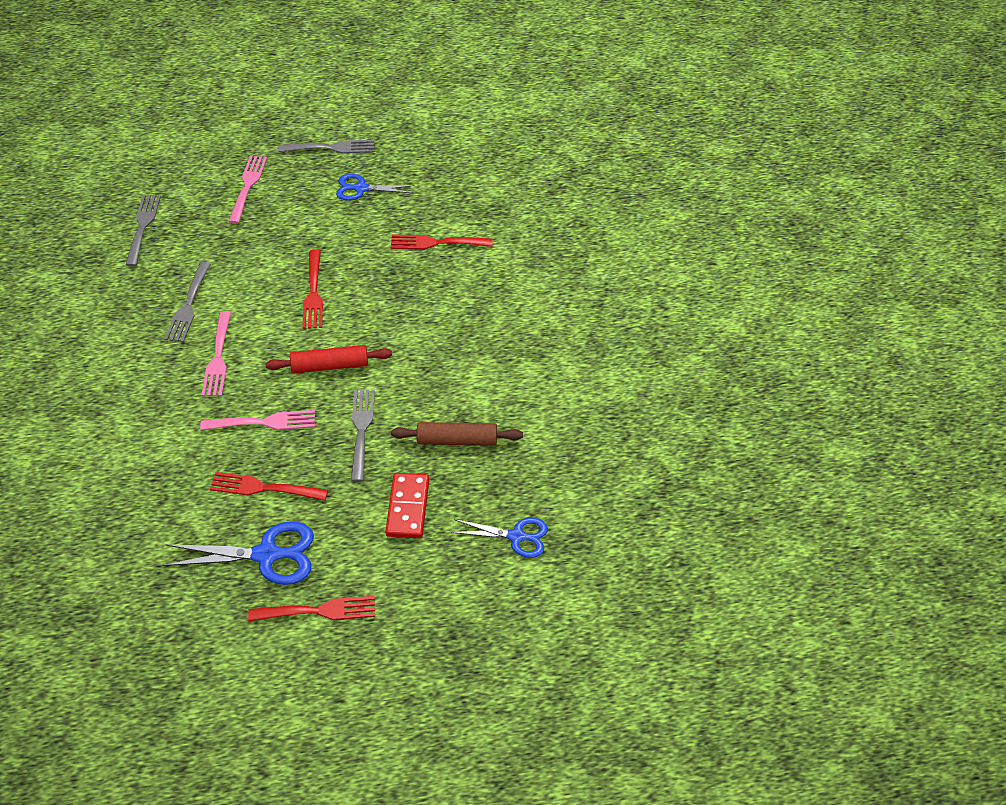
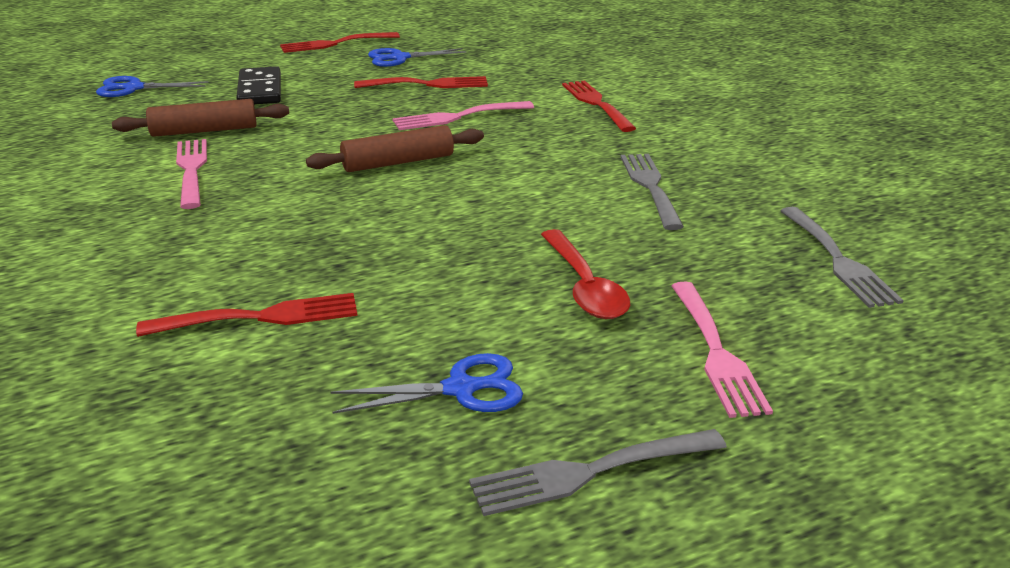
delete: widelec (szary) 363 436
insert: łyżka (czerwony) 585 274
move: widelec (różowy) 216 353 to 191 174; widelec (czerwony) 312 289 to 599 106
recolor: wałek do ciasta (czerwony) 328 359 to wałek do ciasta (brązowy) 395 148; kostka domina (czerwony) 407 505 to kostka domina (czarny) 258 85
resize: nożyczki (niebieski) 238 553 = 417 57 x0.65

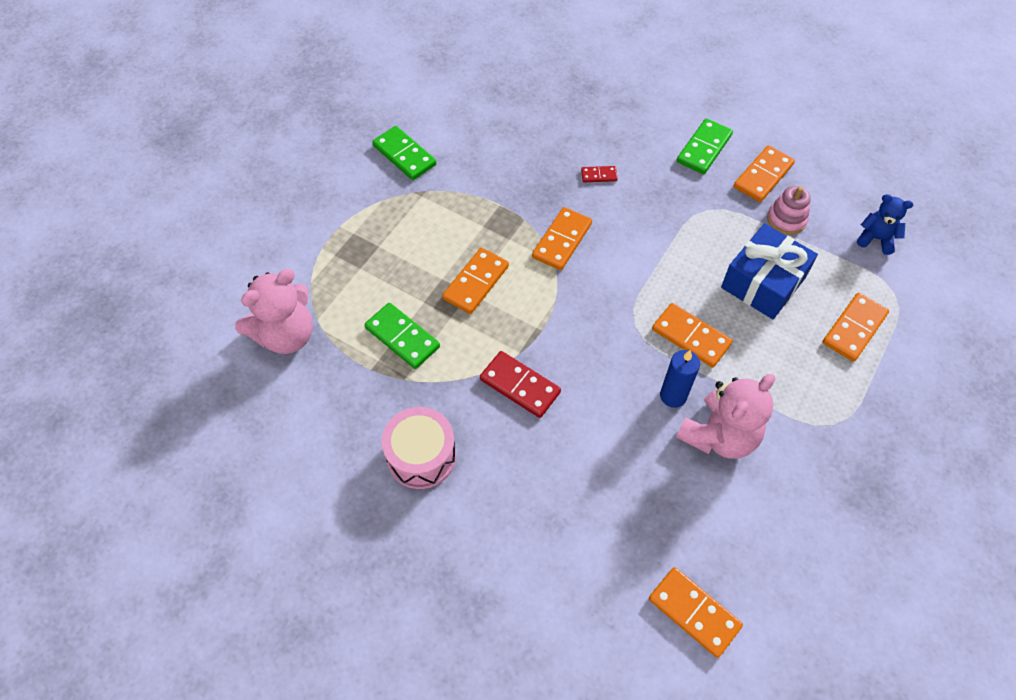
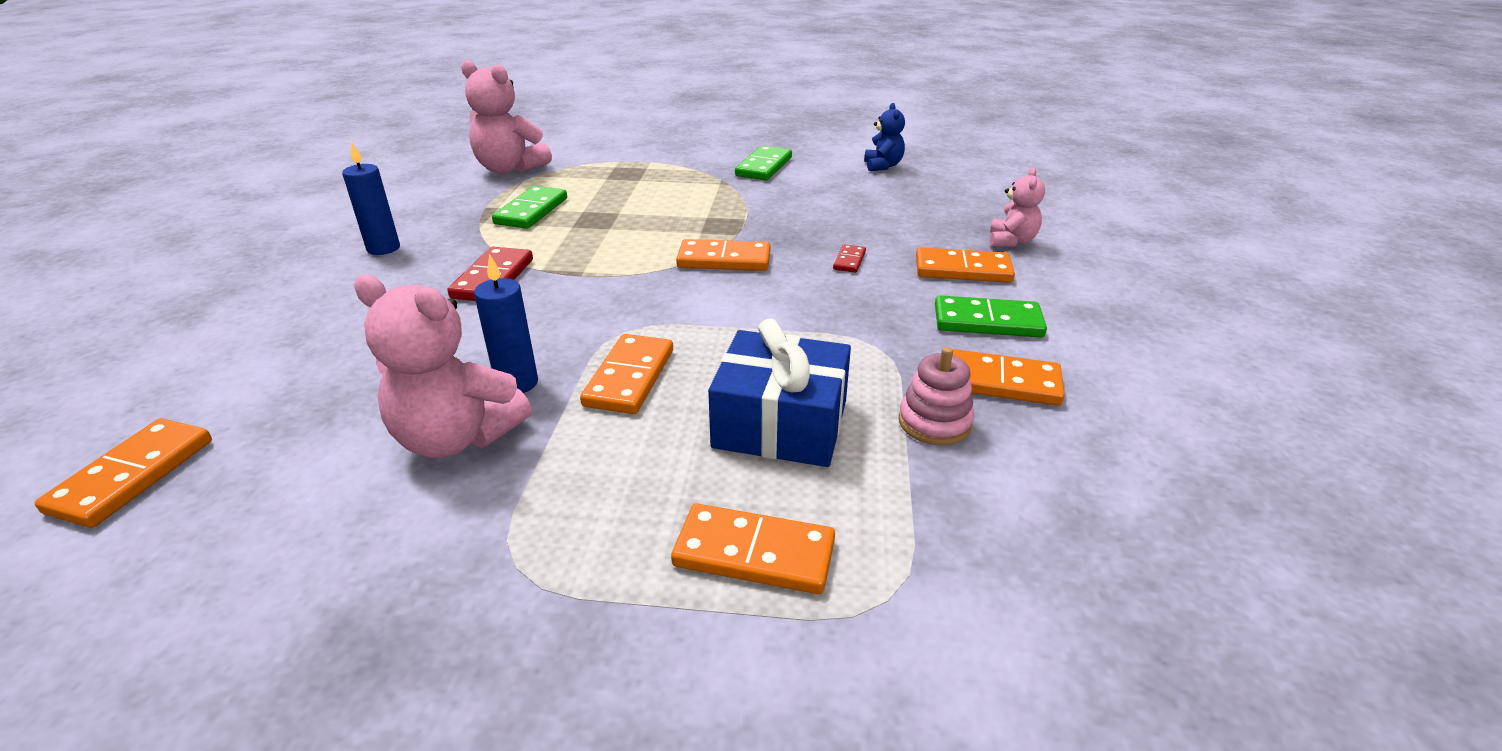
insert: miś (różowy) 1017 207
move: kostka domina (pomarańczowy) 475 281 to 965 265; miś (niebieski) 885 224 to 884 137
replace: bęben (różowy) 418 448 to świeca (niebieski) 371 199
rotate: kostka domina (czerwony) 599 174 = 849 258 45 degrees clockwise

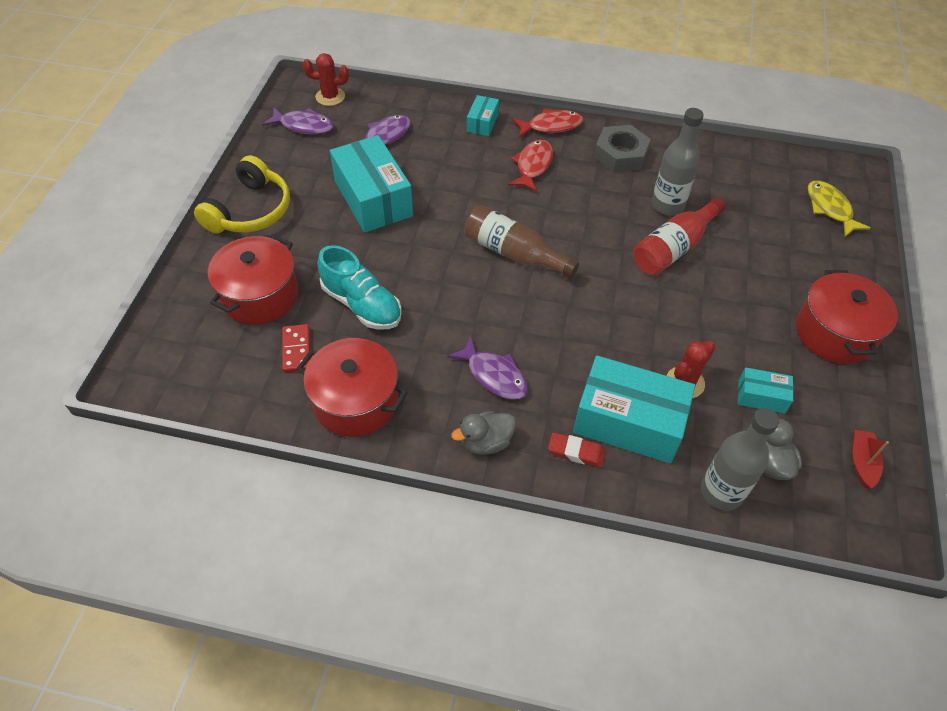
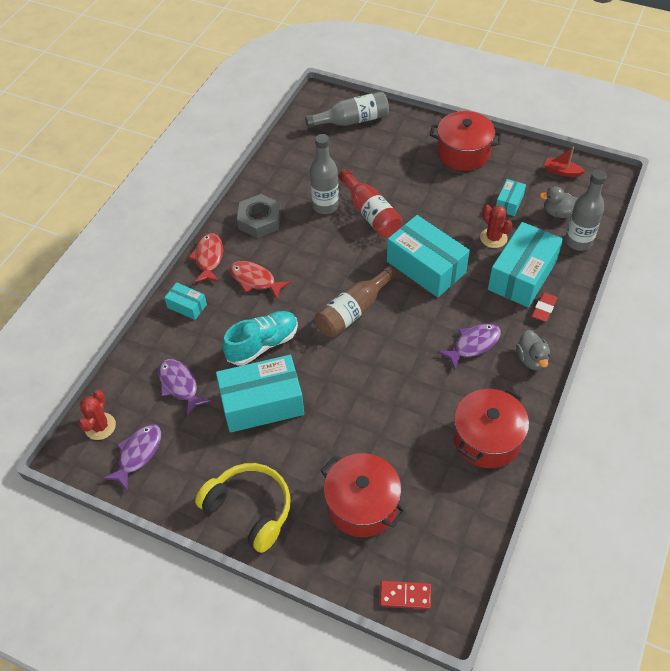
insert: pudełko (turkusowy) 428 256
move: kostka domina (czerwony) 296 348 to 405 595; but (turkusowy) 360 287 to 260 338
replace: ryba (żółty) 839 208 to butelka (szary) 347 109

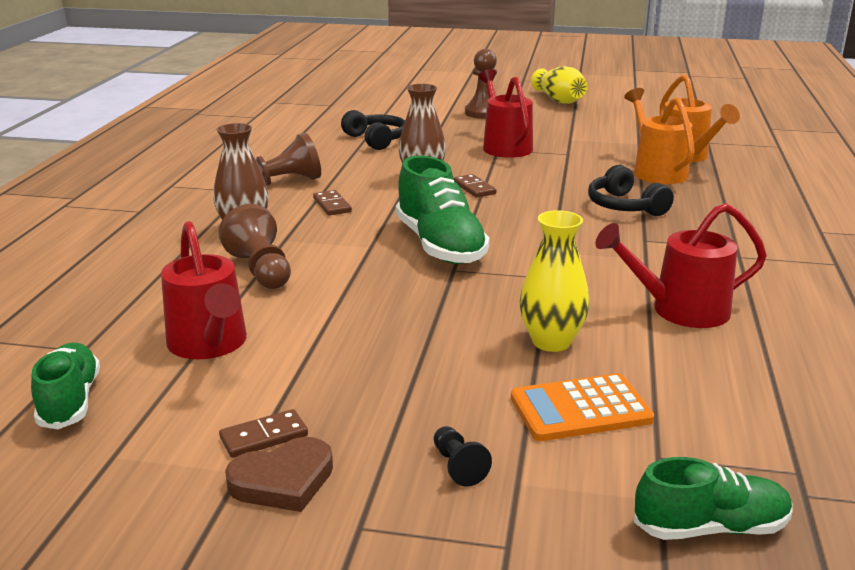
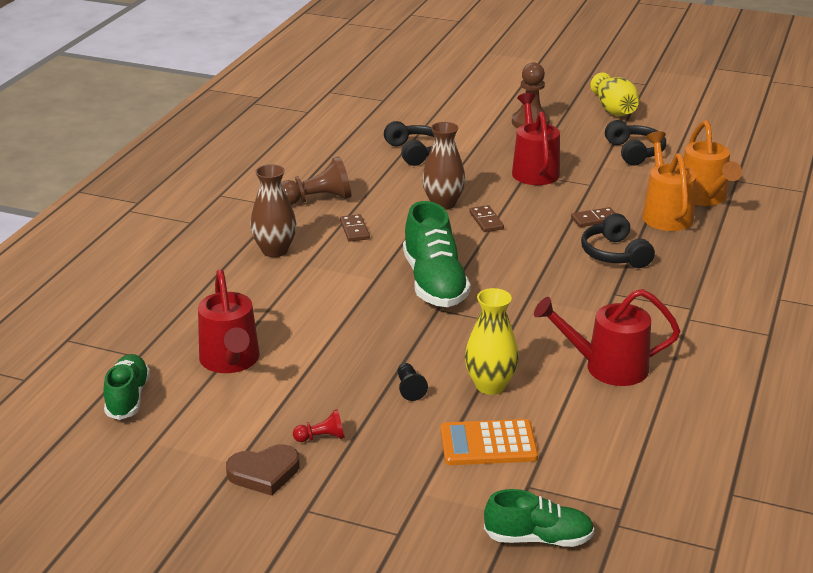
delete: pionek (brązowy) 254 246
insert: pionek (czerwony) 319 425; słuchawki (czarny) 635 143
move: kostka domina (brązowy) 263 433 to 593 217; pionek (czarny) 462 456 to 413 382

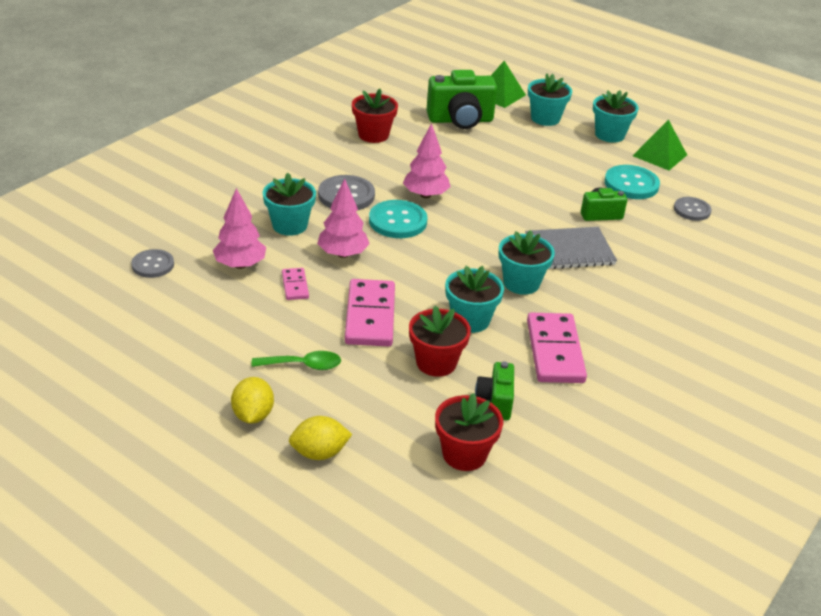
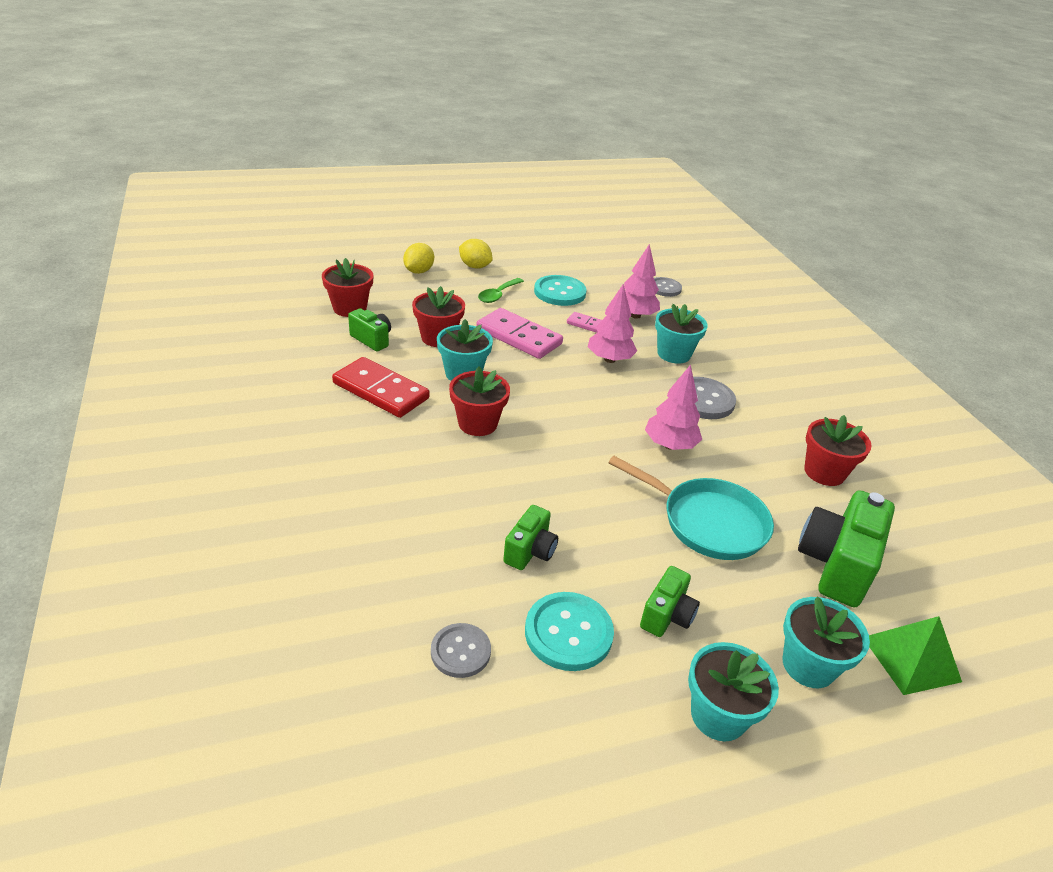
delete: zeszyt (szary) 571 248; piramida (zielony) 660 145
insert: patelnia (turkusowy) 691 508; aparat fotograficzny (zielony) 670 601
move: guzik (turkusowy) 398 219 to 560 290
recolor: doniczka (turkusowy) 527 262 to doniczka (czerwony) 479 401; kostka domina (różowy) 557 348 to kostka domina (czerwony) 381 387

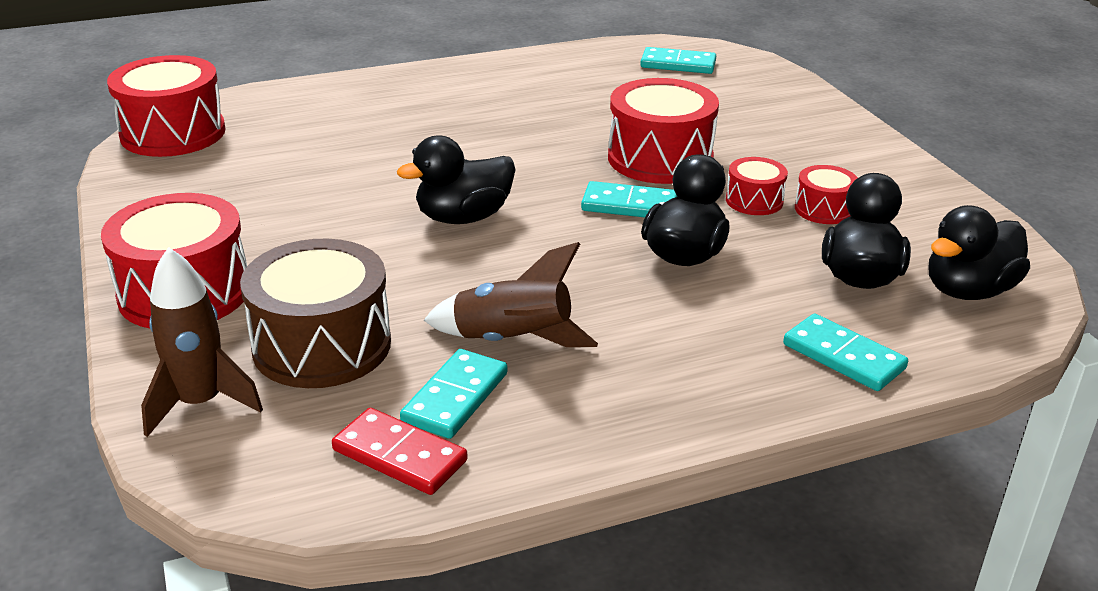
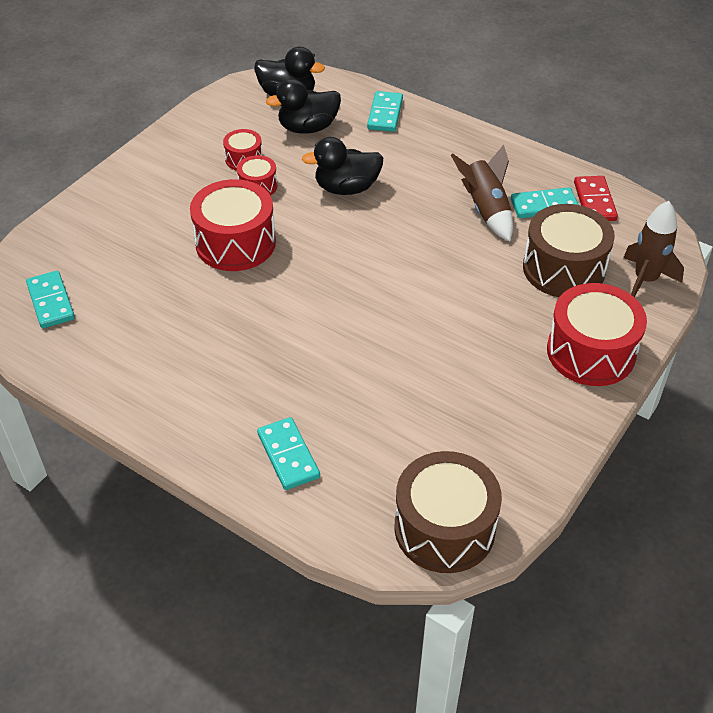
delete: kaczka (czarny) 456 179
move: kostka domina (turkusowy) 629 199 to 288 453
recolor: bęben (czerwony) 166 106 to bęben (brązowy) 448 512

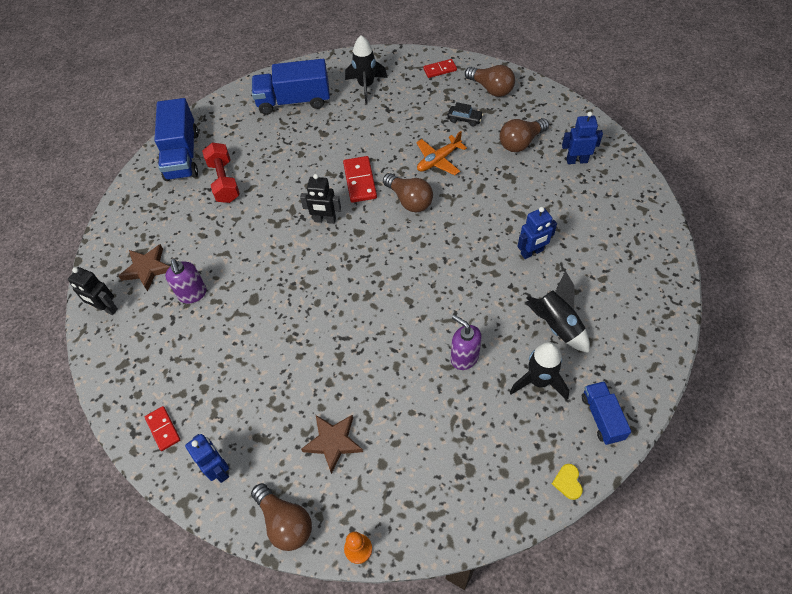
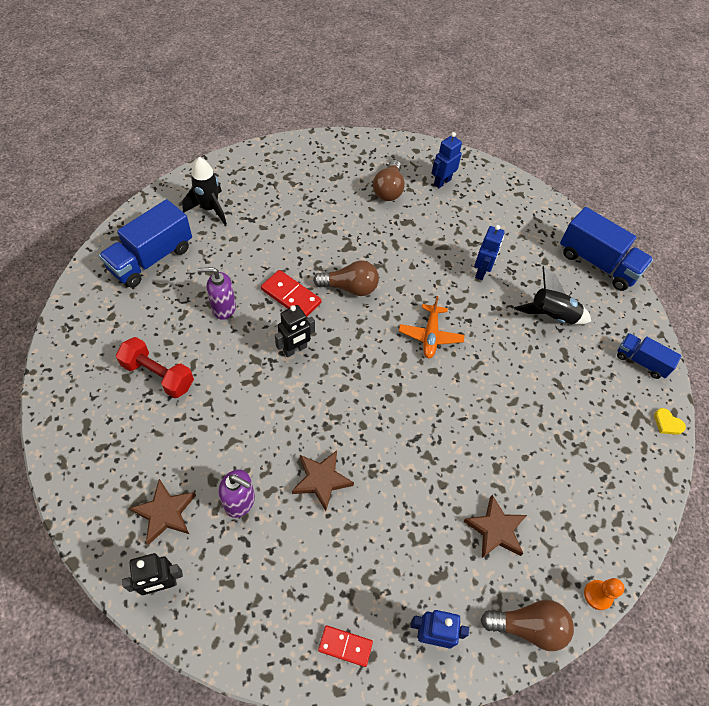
delete: kostka domina (czerwony) 440 68; samochód (czarny) 465 114; żarówka (brązowy) 490 81; rakieta (czarny) 539 371
insert: gwiazda (brązowy) 323 480
move: ciężarówka (niebieski) 177 139 to 606 249; samolot (pomarańczowy) 441 153 to 431 327; dozownik mydła (fioletowy) 466 342 to 217 293

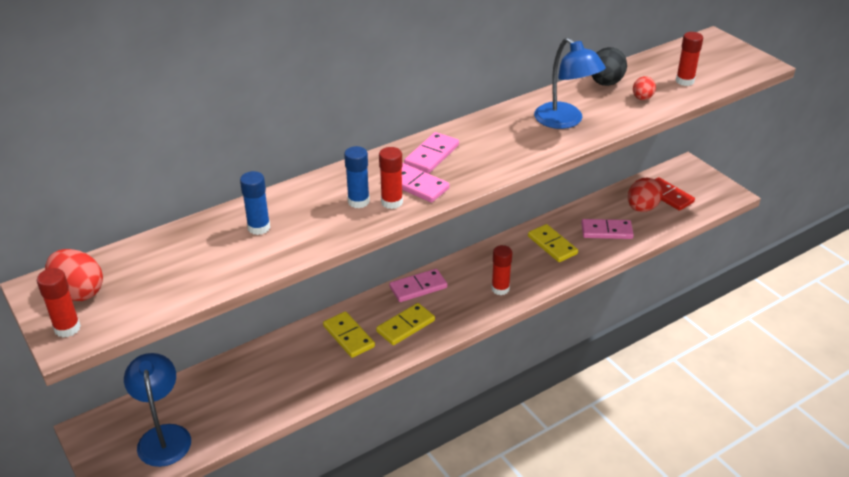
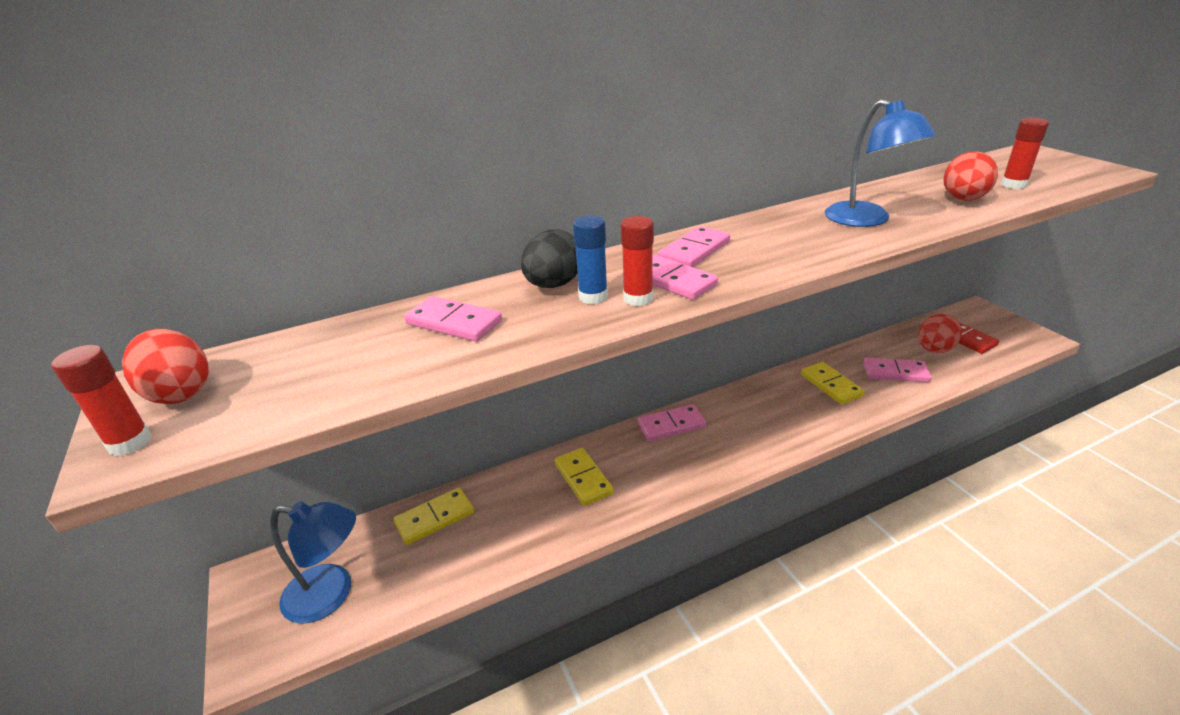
delete: klej w sztyfcie (czerwony) 501 270
move: kostka domina (żółty) 405 324 to 434 516; jajko (czarny) 609 66 to 549 258
replace: klej w sztyfcie (niebieski) 255 203 to kostka domina (różowy) 453 318
rotate: lampka (niebieski) 157 410 = 313 562 105 degrees clockwise
resize: jajko (czerwony) 644 88 = 970 176 x1.64

